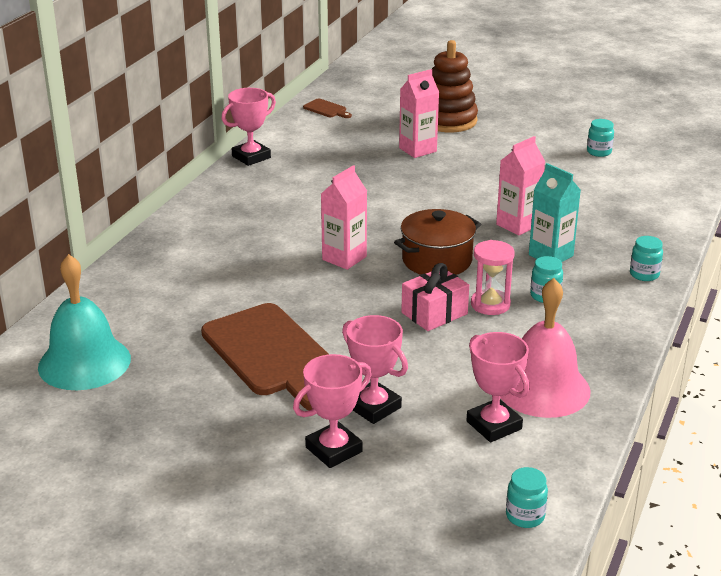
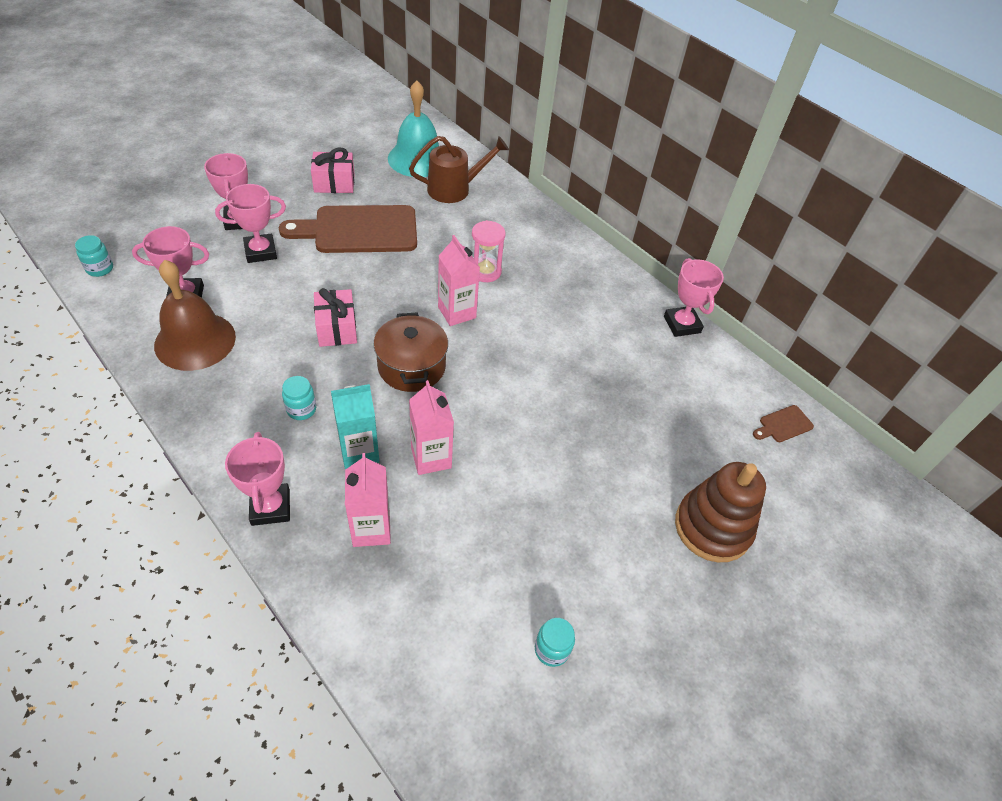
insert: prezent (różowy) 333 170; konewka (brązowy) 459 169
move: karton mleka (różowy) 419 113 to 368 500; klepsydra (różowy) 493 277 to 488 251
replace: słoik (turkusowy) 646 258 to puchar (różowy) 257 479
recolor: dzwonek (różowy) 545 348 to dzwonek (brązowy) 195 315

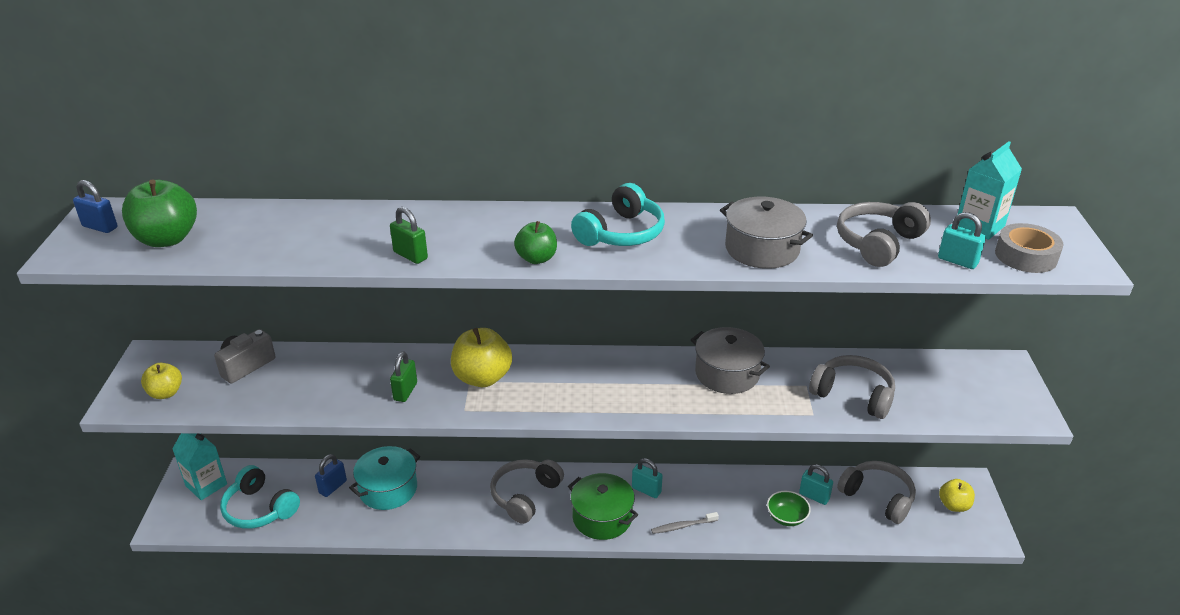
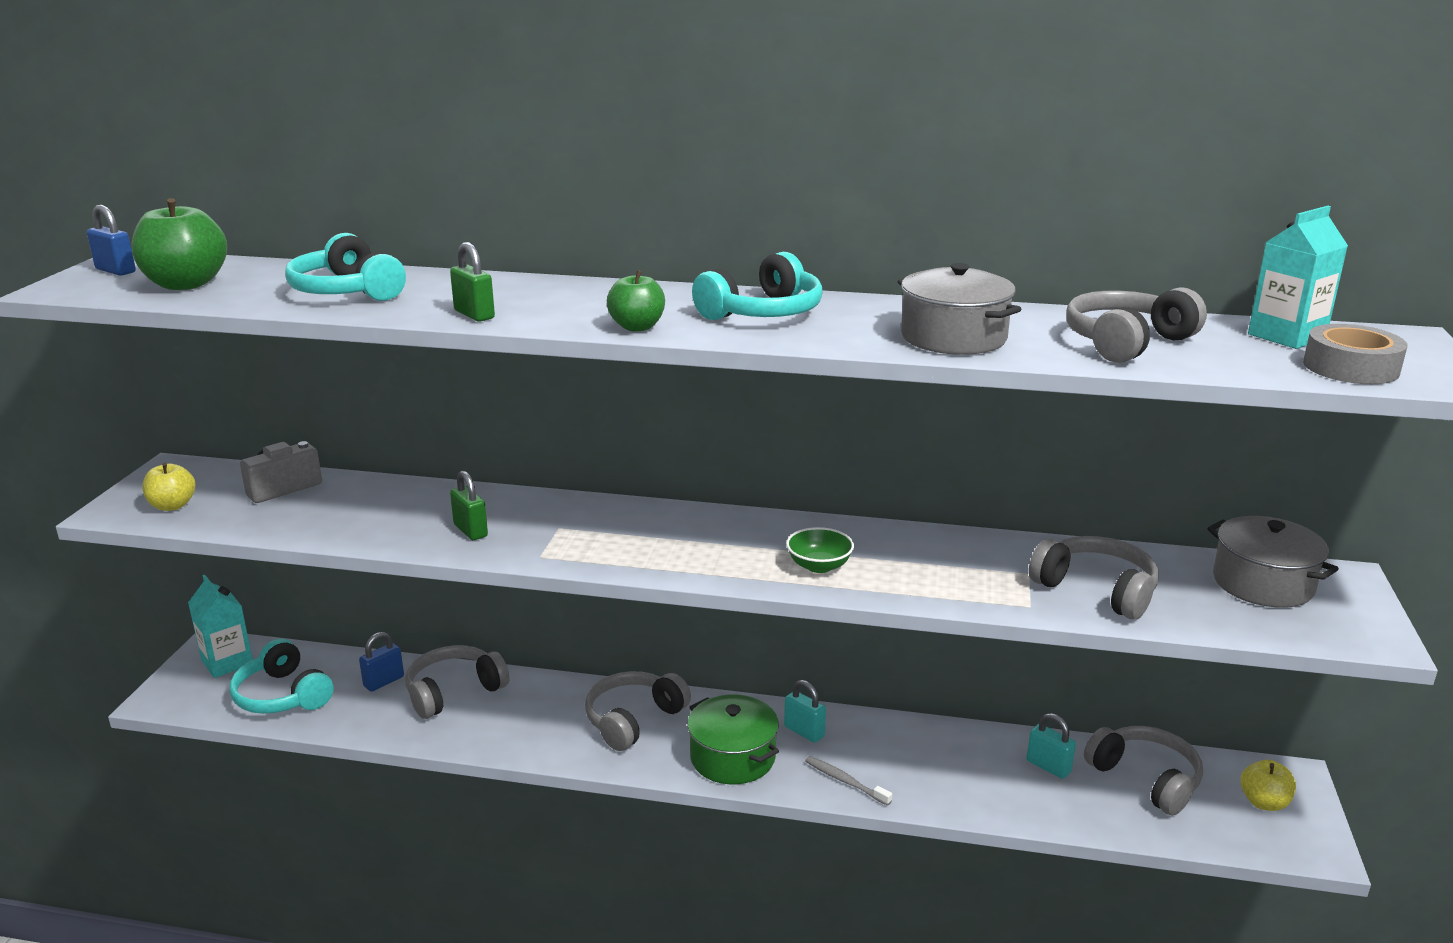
delete: jabłko (żółty) 481 357; kłódka (turkusowy) 962 240
insert: słuchawki (turkusowy) 345 267
move: garnek (szary) 730 360 to 1273 562; miska (zielony) 789 508 to 820 550
replace: garnek (turkusowy) 384 478 to słuchawki (szary) 457 682
rotate: kłódka (zielony) 403 376 = 469 505 60 degrees counterclockwise; szczoteczka do zębów (szary) 685 523 = 848 781 45 degrees clockwise

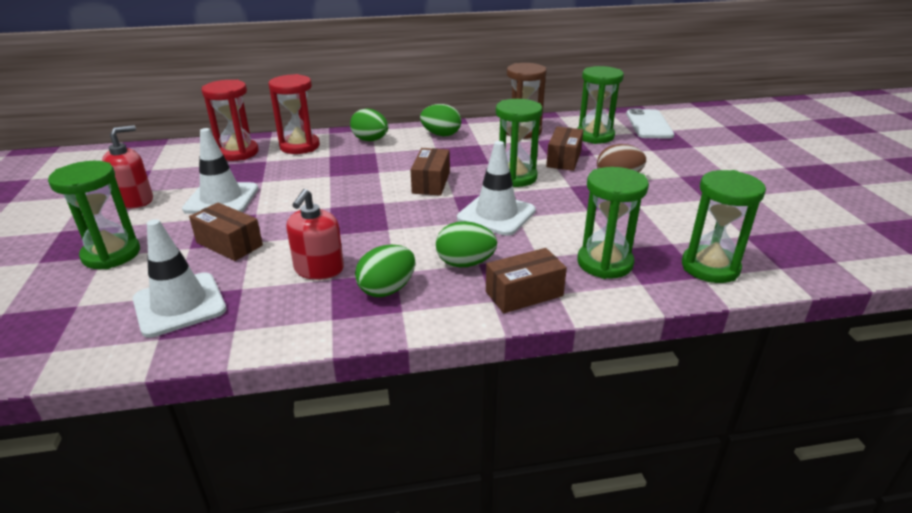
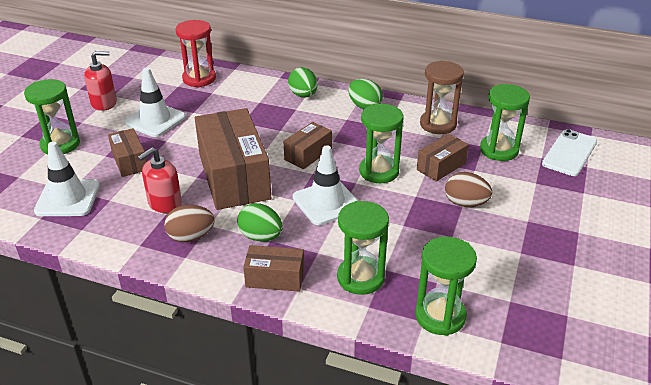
delete: klepsydra (czerwony) 294 114
insert: pudełko (brązowy) 233 159
recolor: jajko (zielony) 385 271 to jajko (brązowy) 189 223

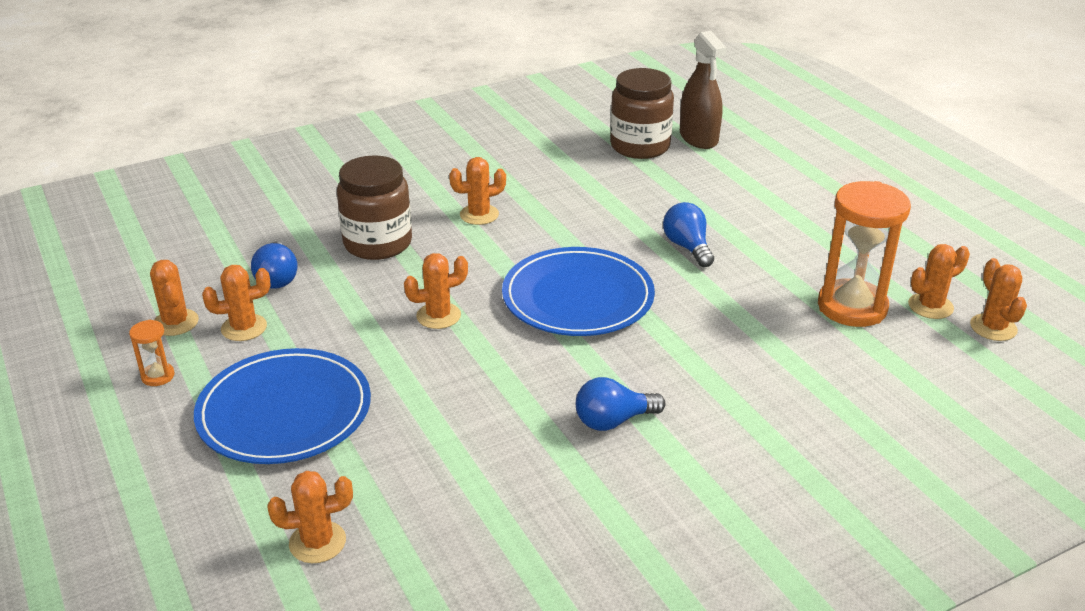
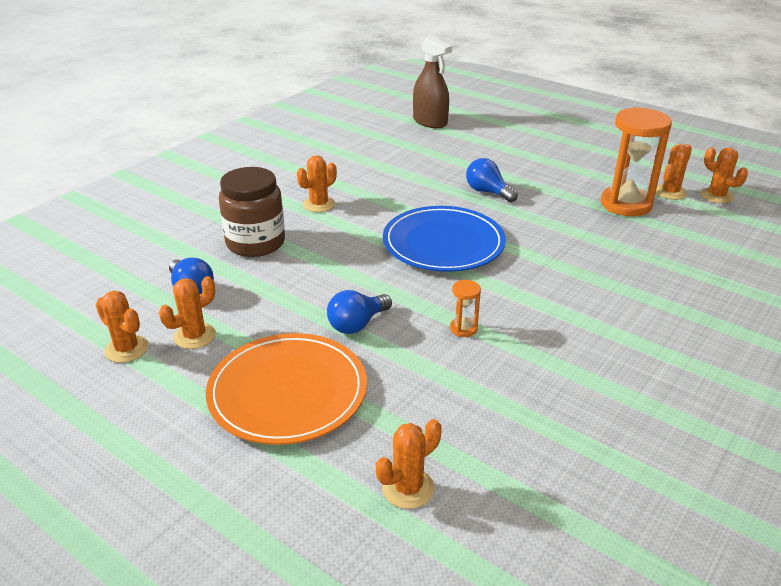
delete: kaktus (pomarańczowy) 436 291; słoik (brązowy) 642 113
move: klepsydra (pomarańczowy) 152 353 to 465 308; żarówka (niebieski) 620 404 to 359 312
recolor: talerz (niebieski) 282 406 to talerz (pomarańczowy) 286 389

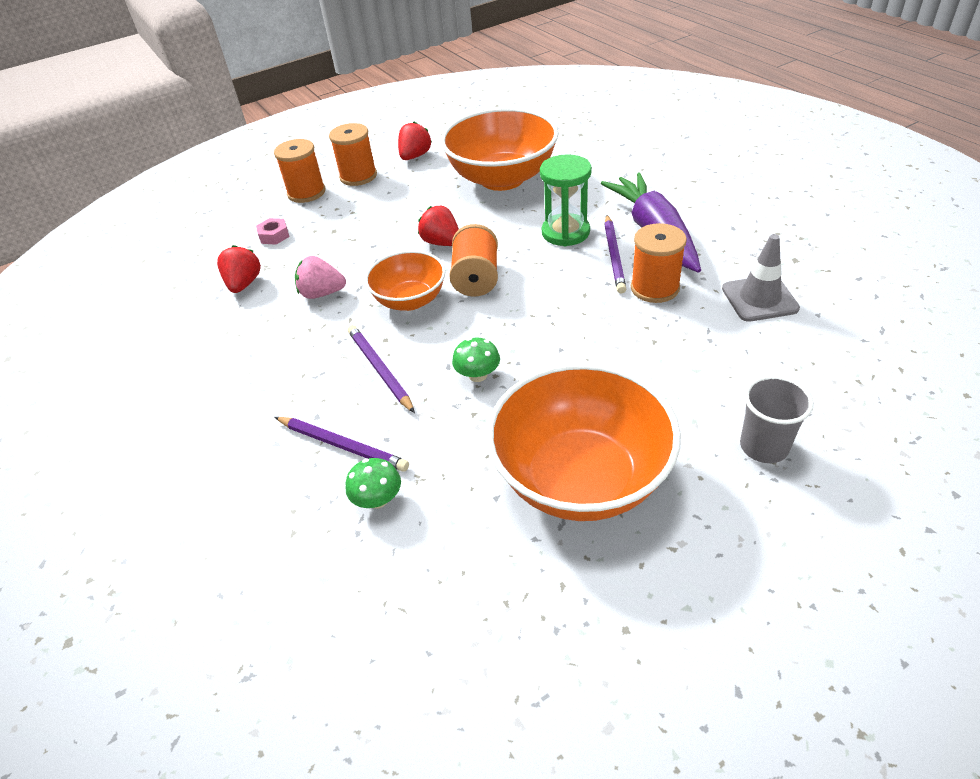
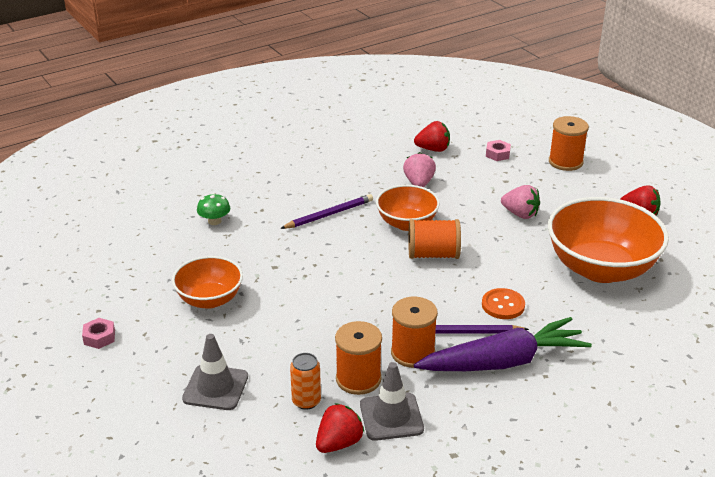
delete: ołówek (fioletowy) 342 444; grzyb (zielony) 476 360
insert: nakrętka (różowy) 98 333; puszka (pomarańczowy) 305 381; truskawka (różowy) 520 202
move: szpulka (pomarańczowy) 353 154 to 358 358; truskawka (czerwony) 438 226 to 340 428
replace: klepsydra (zielony) 566 200 to guzik (pomarańczowy) 503 303; szklanka (szary) 777 419 to pachołek (szary) 215 372
resize: miska (pomarańczowy) 584 442 = 207 282 x0.58

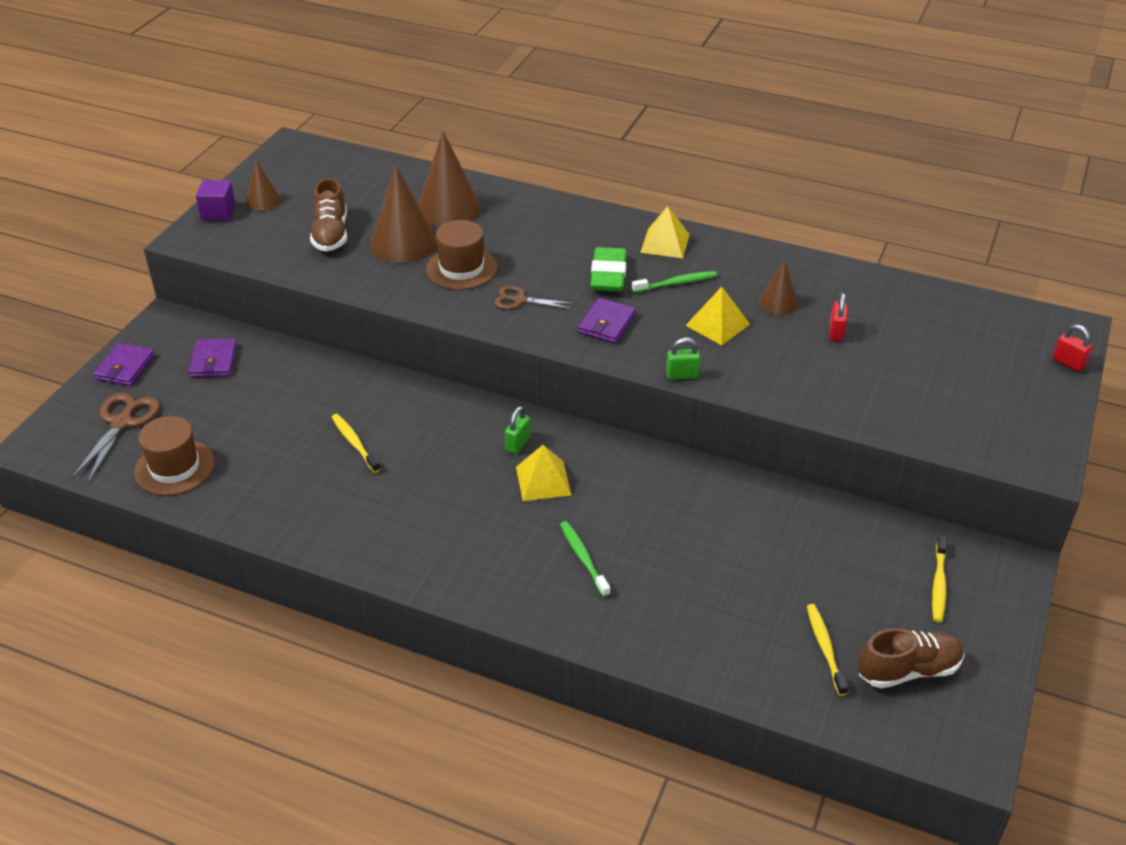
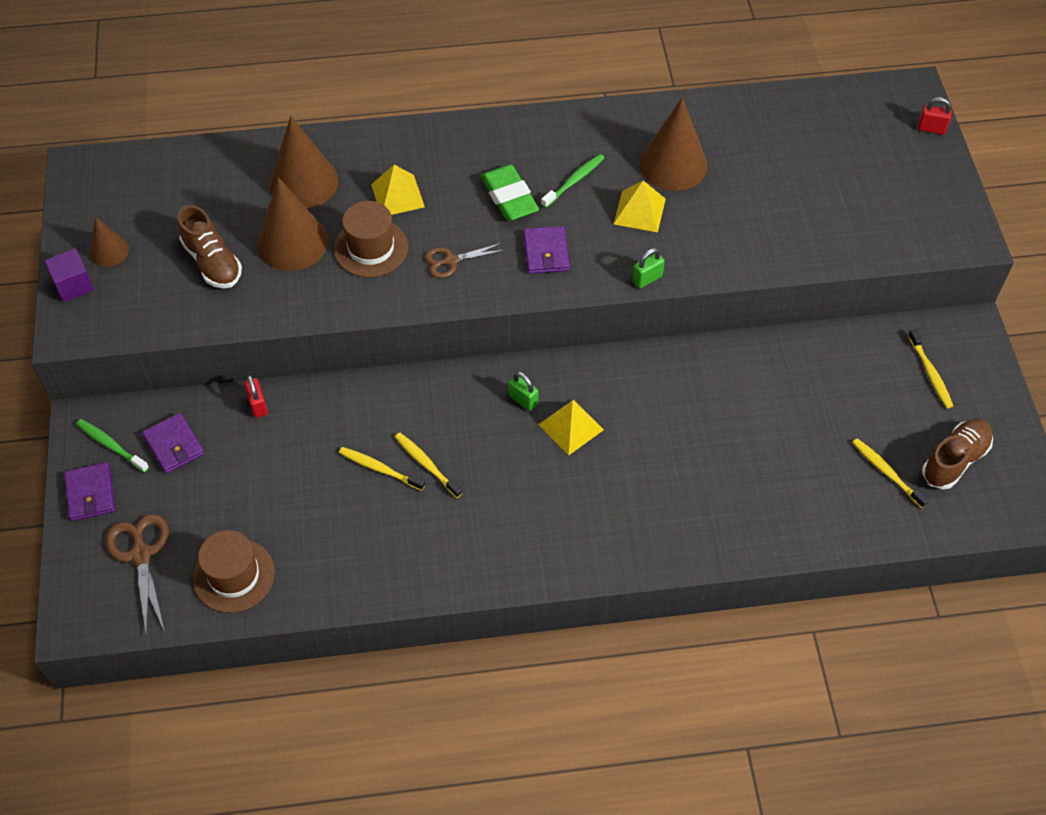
insert: szczoteczka do zębów (żółty) 428 465
move: szczoteczka do zębów (zielony) 585 559 to 112 446; piramida (żółty) 665 232 to 398 190; kłódka (czerwony) 838 317 to 256 396
rotate: kłódka (zielony) 518 430 = 523 391 45 degrees counterclockwise
resize: stożek (brązowy) 778 287 = 673 144 x1.82

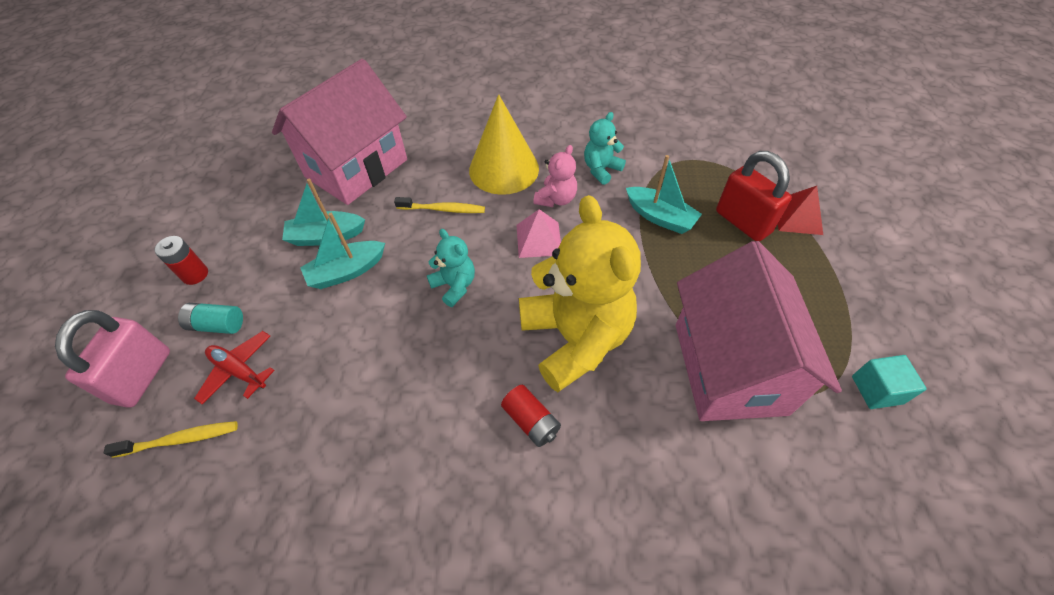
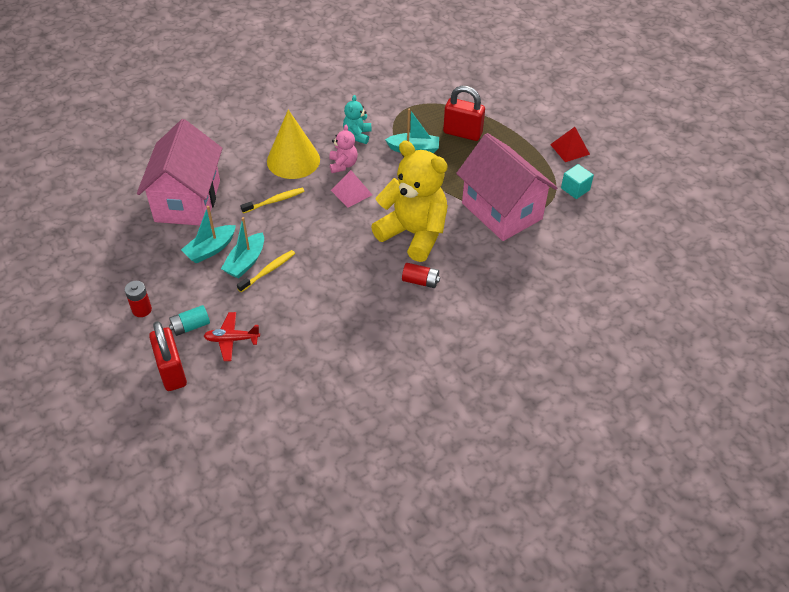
delete: miś (turkusowy) 451 268
move: szczoteczka do zębów (żółty) 171 439 to 266 271; piramida (czerwony) 800 210 to 570 144
recolor: kłódka (różowy) 112 359 to kłódka (czerwony) 168 356

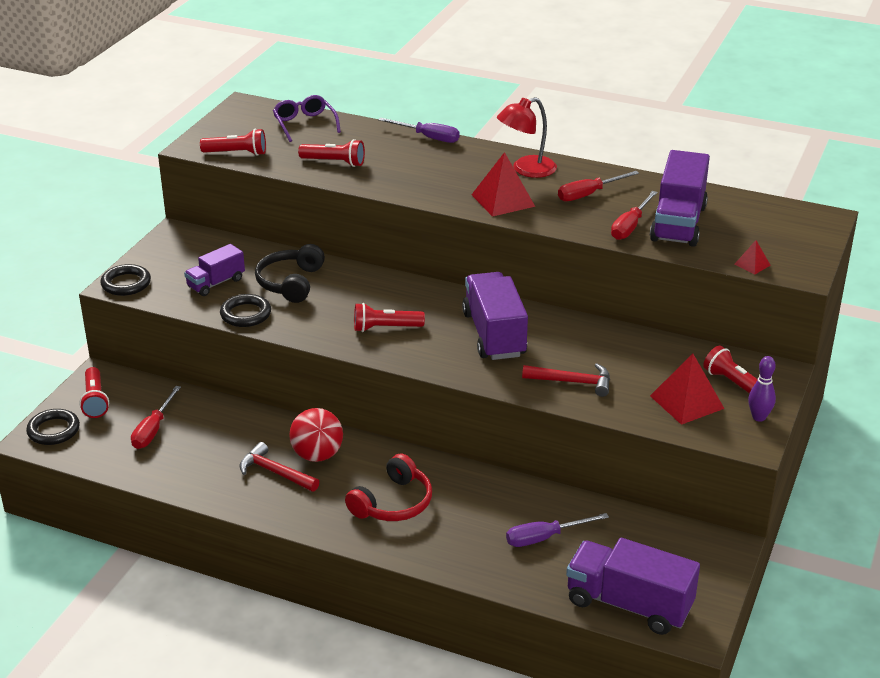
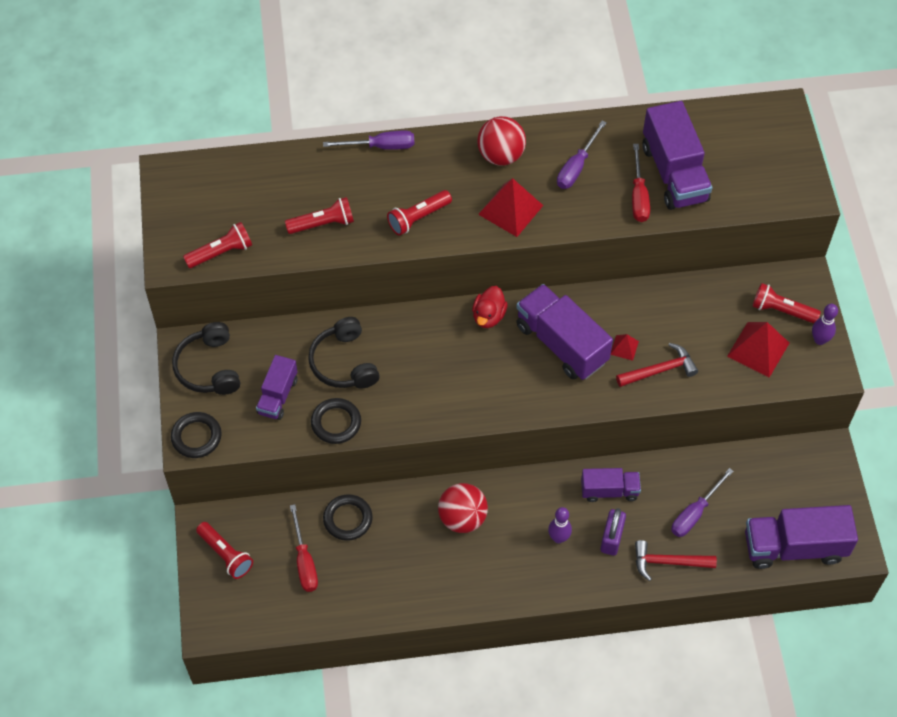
delete: okulary (fioletowy) 307 118
insert: słuchawki (czarny) 206 358; kaczka (czerwony) 490 307; ciężarówka (fioletowy) 611 485; kłódka (fioletowy) 613 532
move: pierścień (czarny) 53 427 to 348 517; młotek (czerwony) 280 467 to 676 560; latarka (czerwony) 389 317 to 419 213; piramida (czerwony) 752 257 to 625 347
replace: słuchawki (czerwony) 388 487 to kręgiel (fioletowy) 560 525; lampka (czerwony) 527 137 to piłka (czerwony) 501 141
recolor: śrubokręt (czerwony) 598 186 to śrubokręt (fioletowy) 582 155

